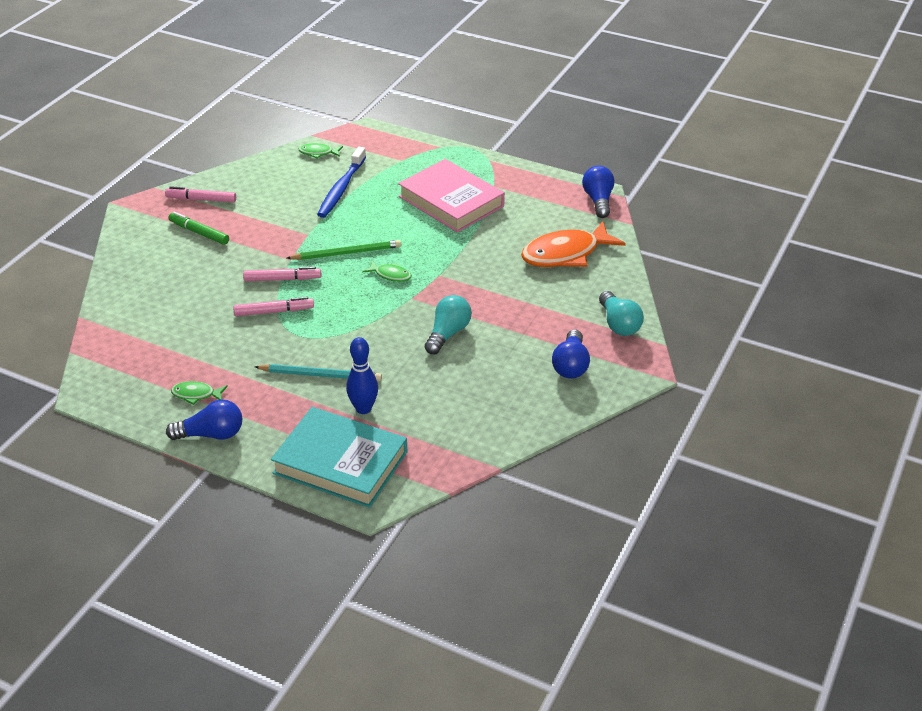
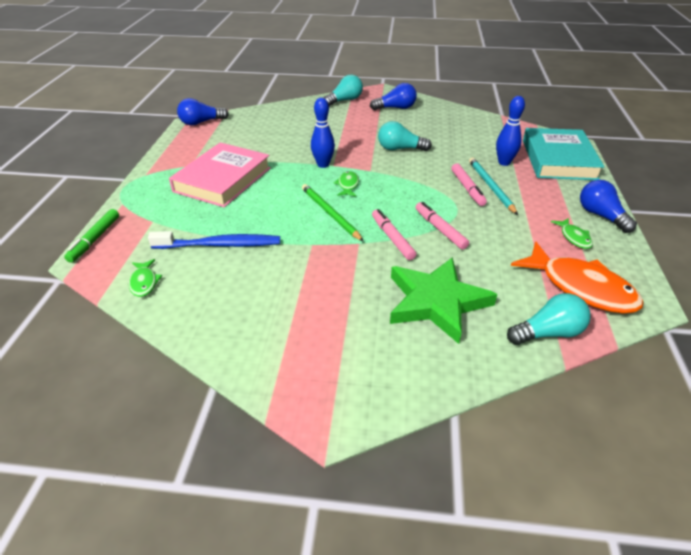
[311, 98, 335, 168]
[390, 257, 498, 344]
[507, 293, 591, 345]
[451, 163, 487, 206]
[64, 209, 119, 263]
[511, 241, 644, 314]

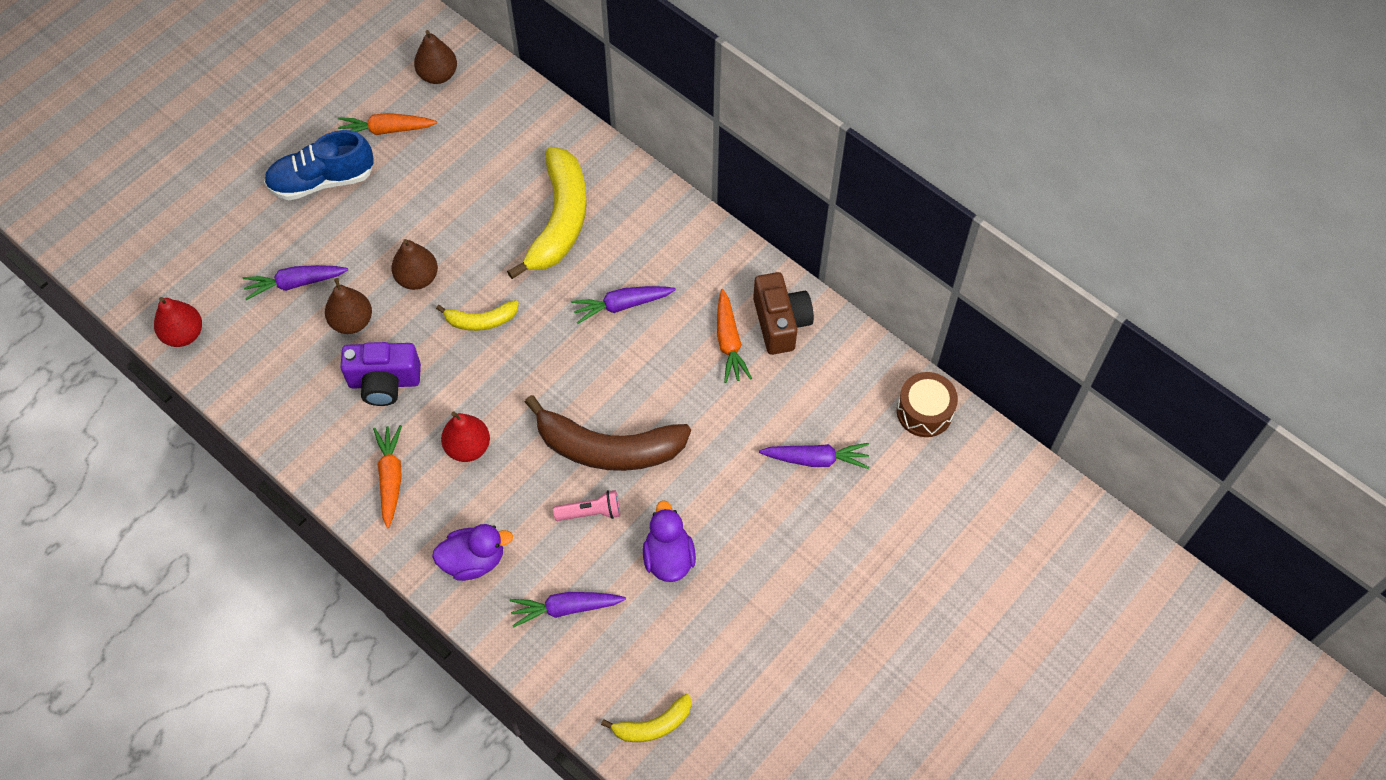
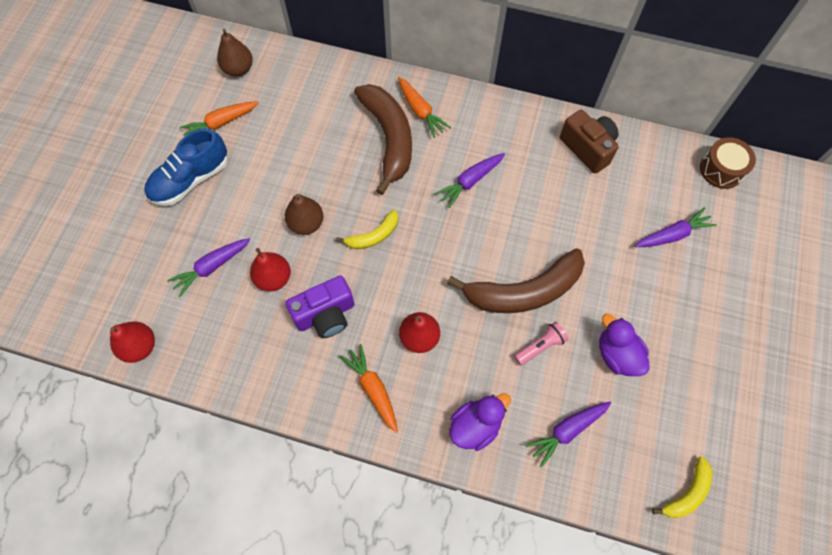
[398, 77, 451, 138]
[250, 248, 291, 292]
[354, 84, 412, 195]

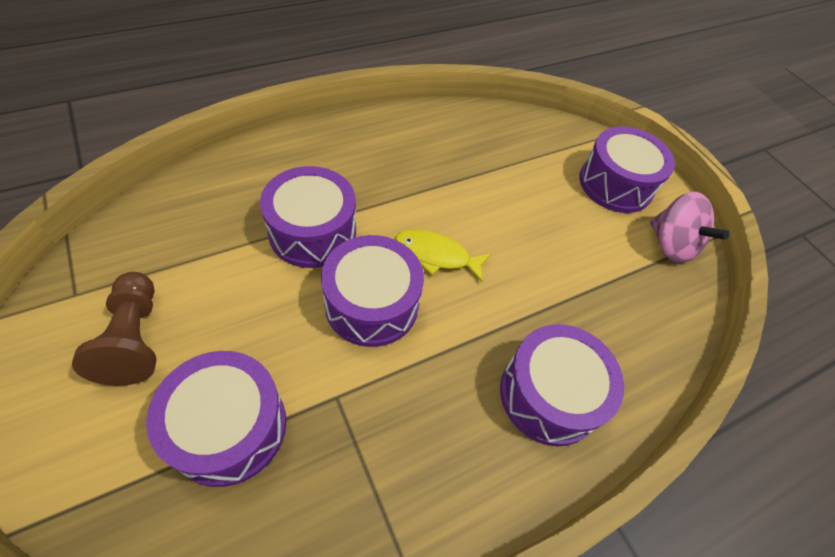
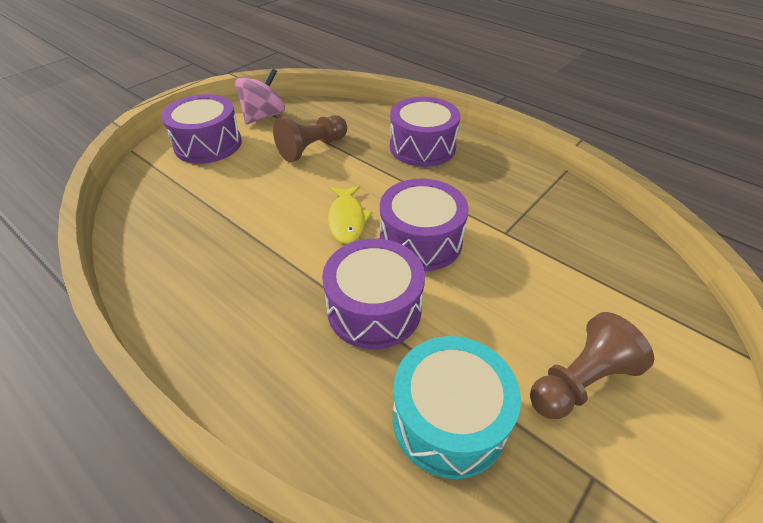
[146, 351, 286, 487] (first image)
[273, 115, 347, 162]
[393, 336, 521, 479]

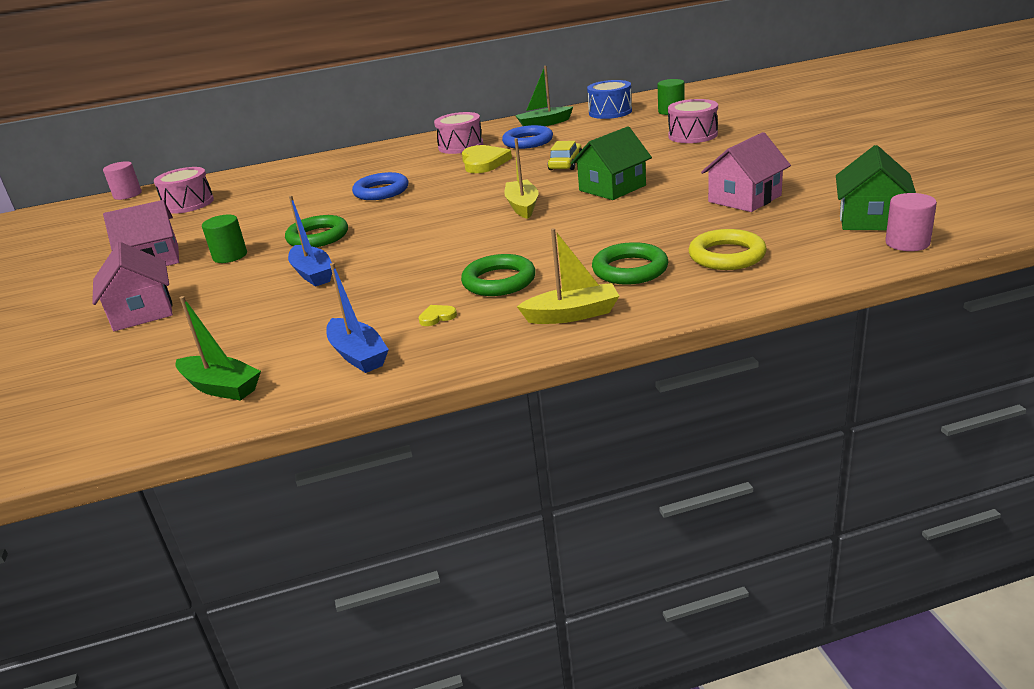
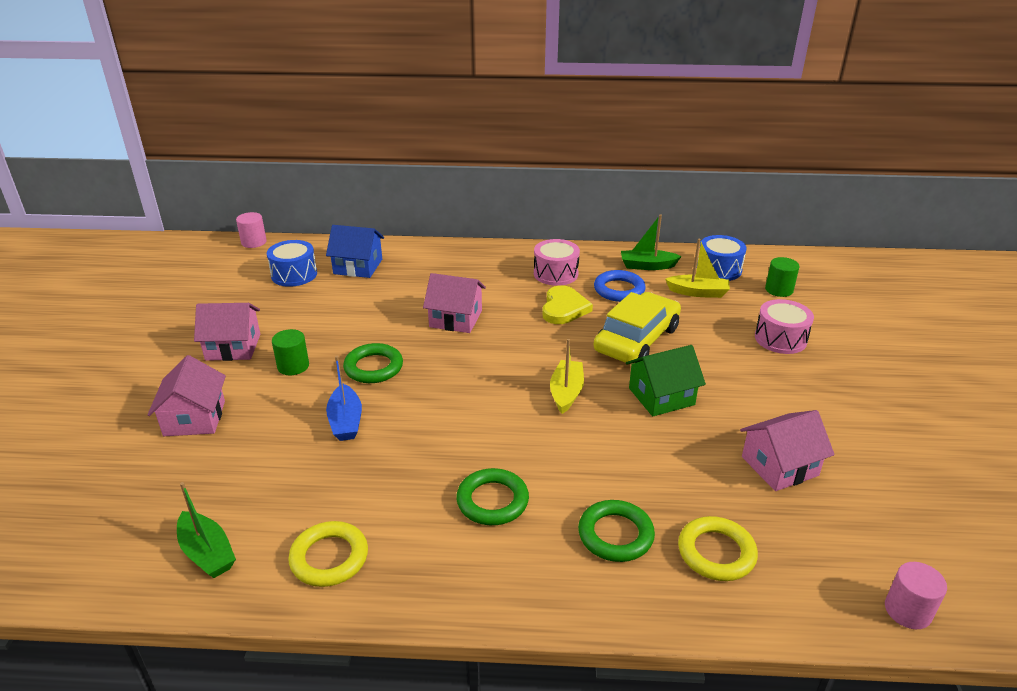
[418, 305, 457, 326] (first image)
[836, 145, 916, 230] (first image)
[326, 225, 384, 278]
[665, 239, 730, 298]
[288, 521, 368, 587]
[423, 273, 486, 333]
[267, 240, 317, 287]
[594, 292, 681, 363]

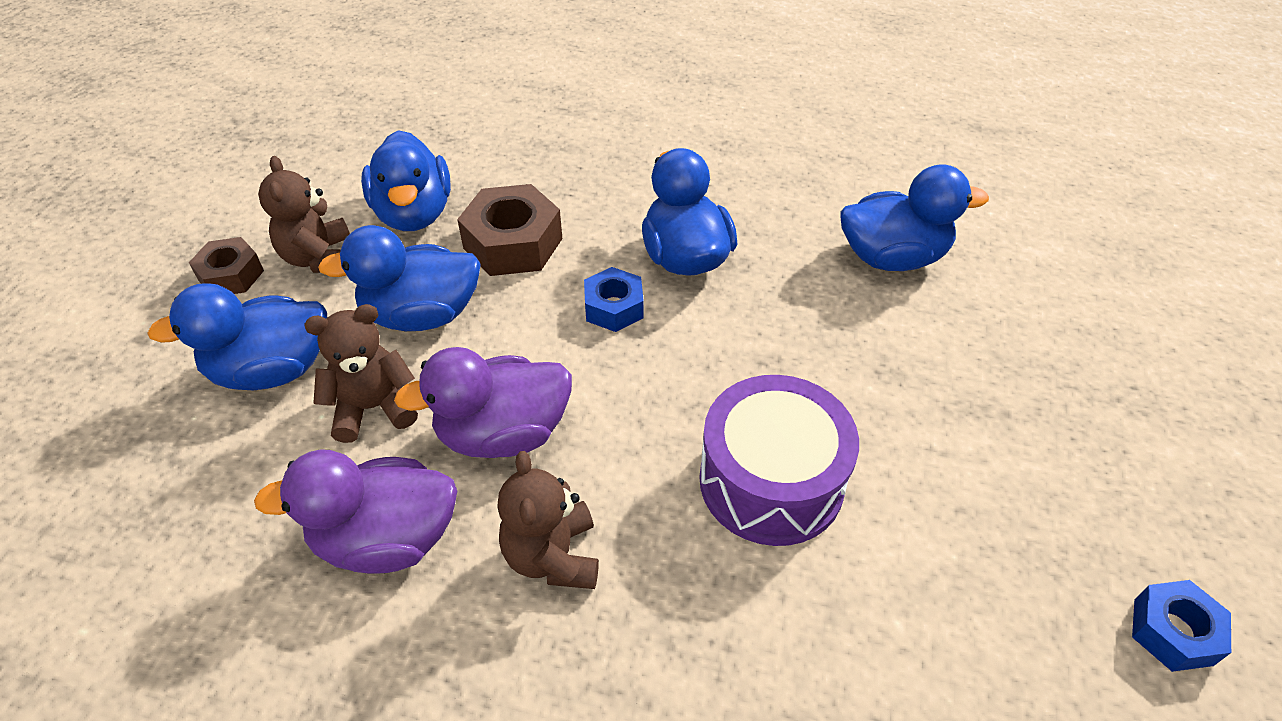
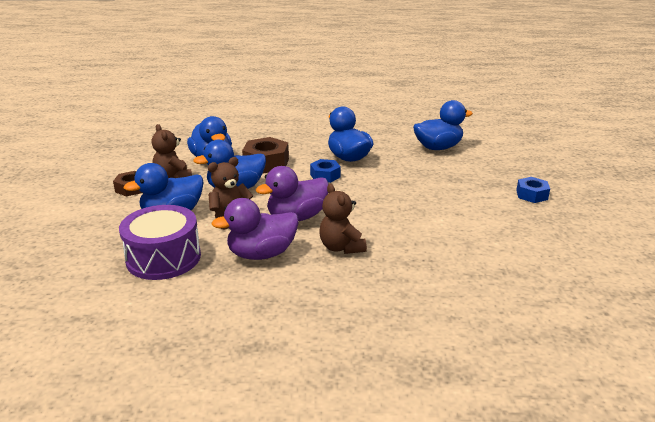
[119, 205, 201, 280]
[516, 177, 550, 203]

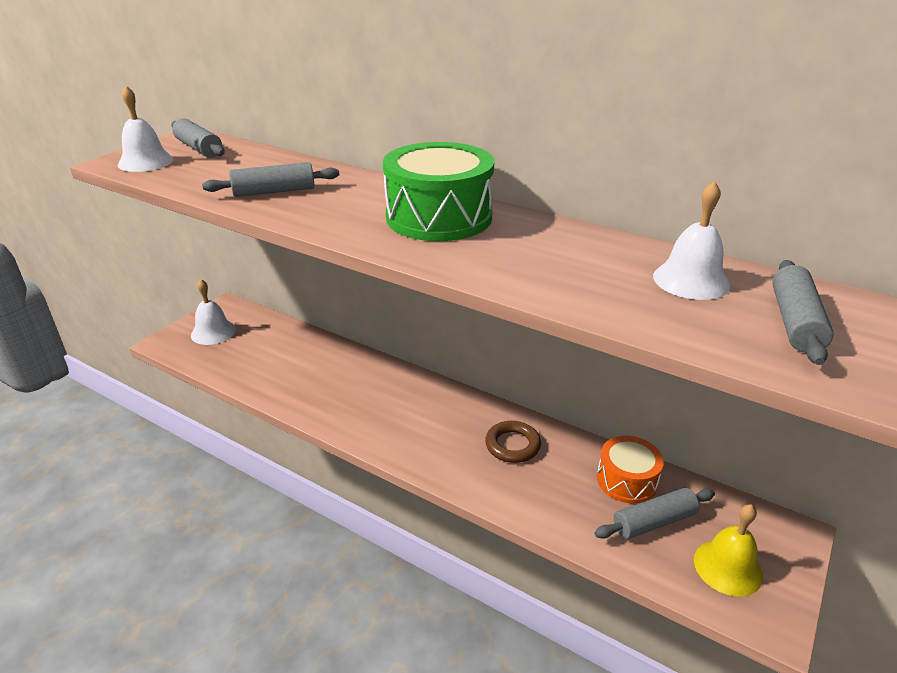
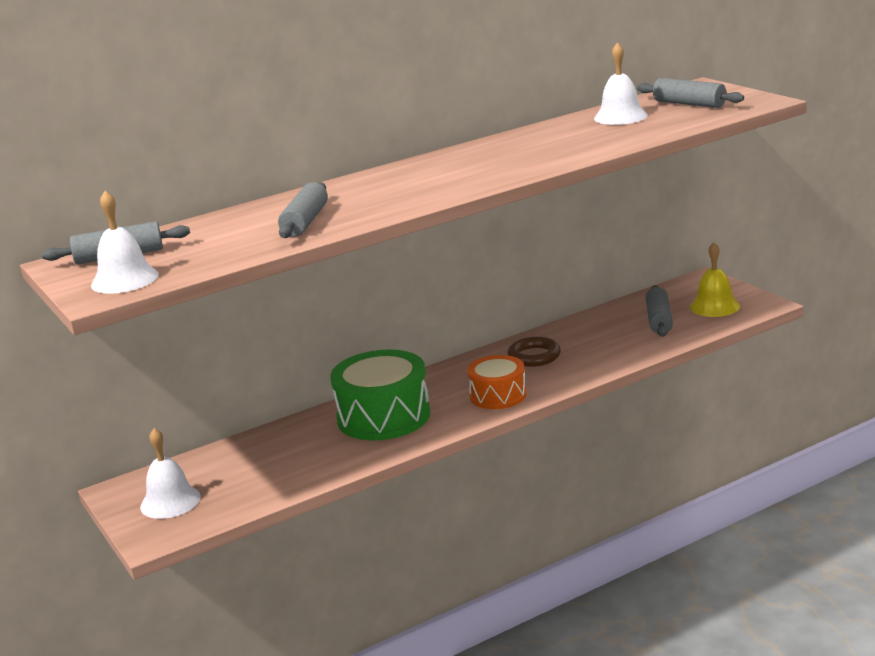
[330, 349, 430, 440]
[467, 355, 527, 409]

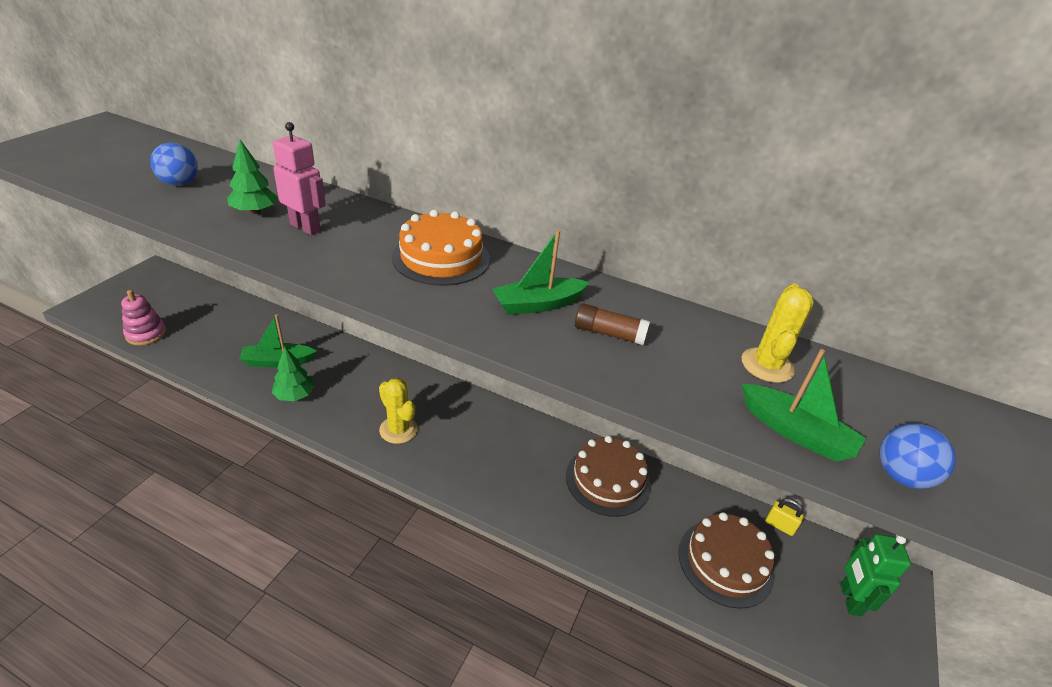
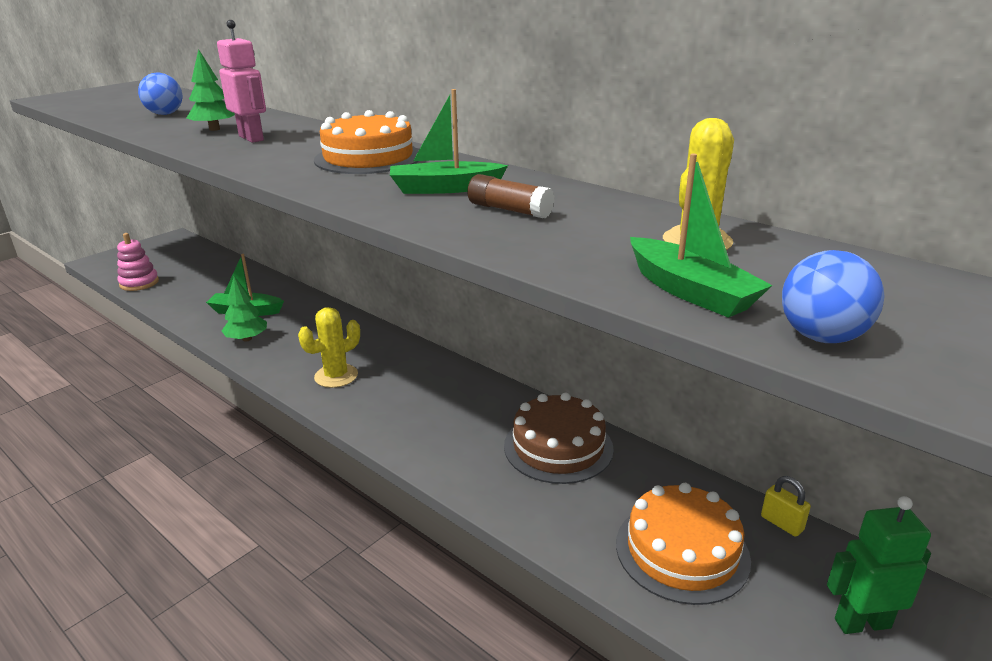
[616, 483, 751, 605]
[298, 307, 360, 388]
[827, 496, 931, 634]

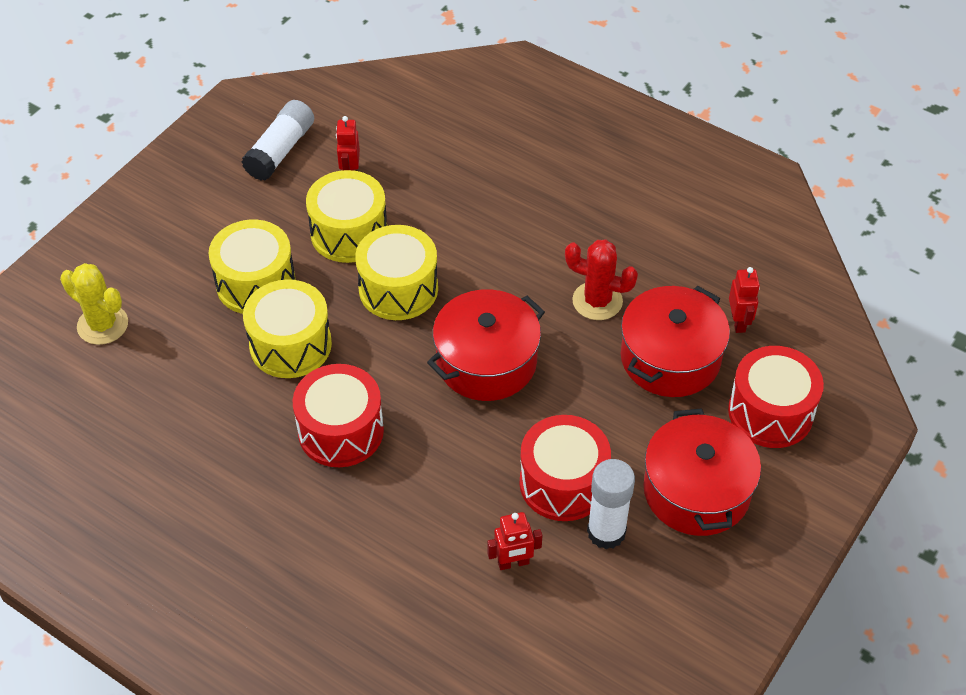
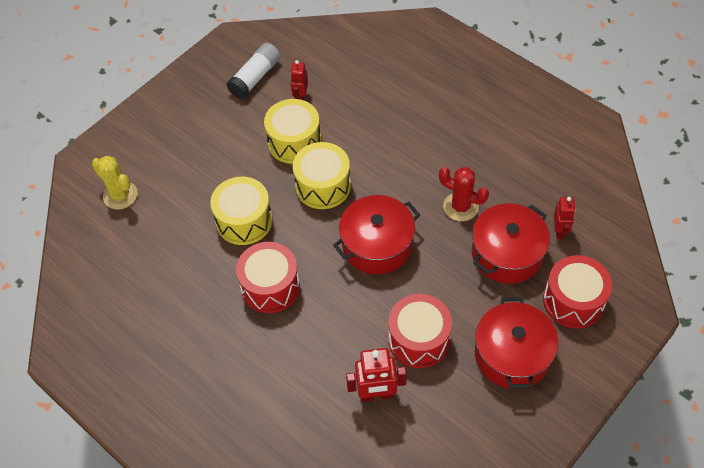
[209, 219, 296, 314] (first image)
[587, 459, 635, 549] (first image)
[346, 348, 407, 402]

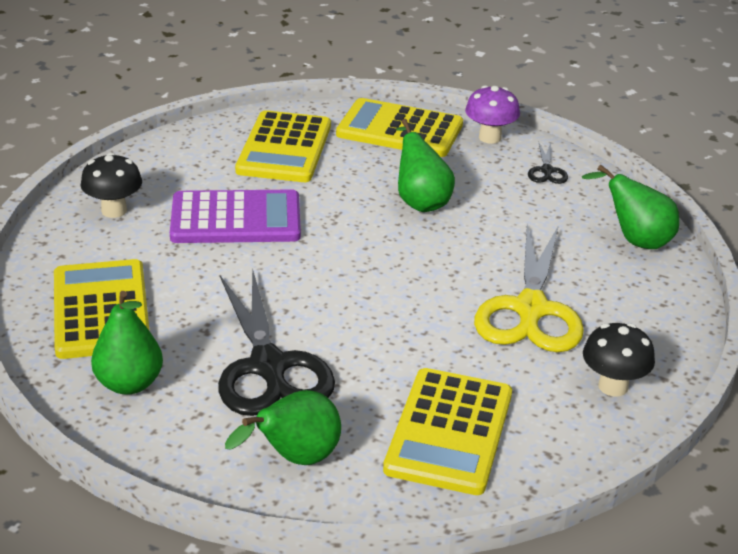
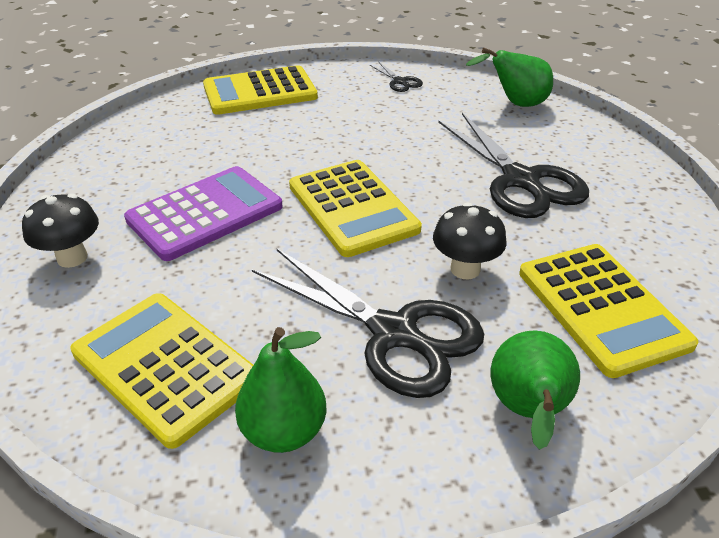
[396, 119, 455, 212] (first image)
[465, 85, 520, 144] (first image)
[289, 160, 422, 257]
[433, 203, 507, 279]
[438, 113, 589, 218]

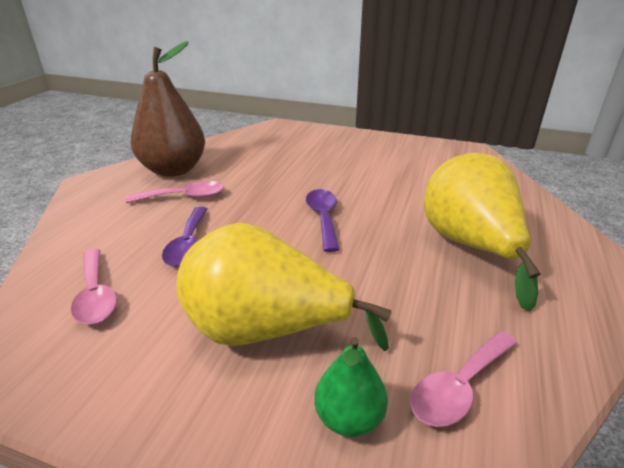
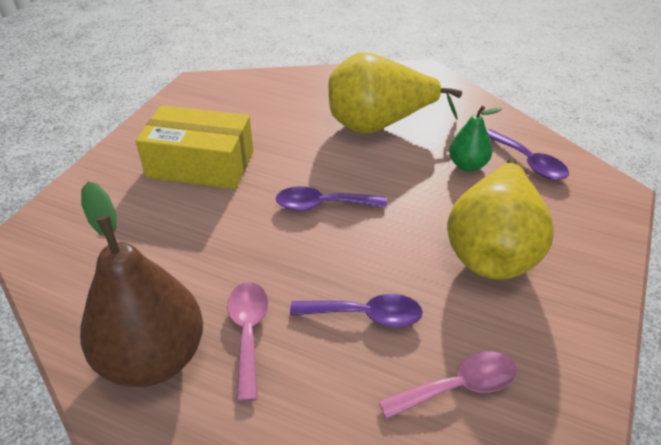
[136, 105, 253, 189]
[449, 106, 502, 171]
[487, 129, 569, 180]

